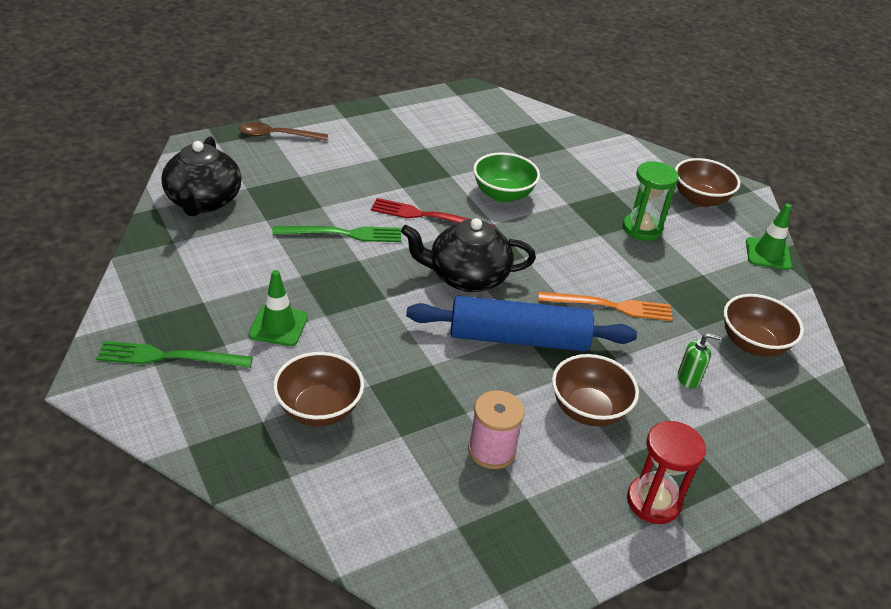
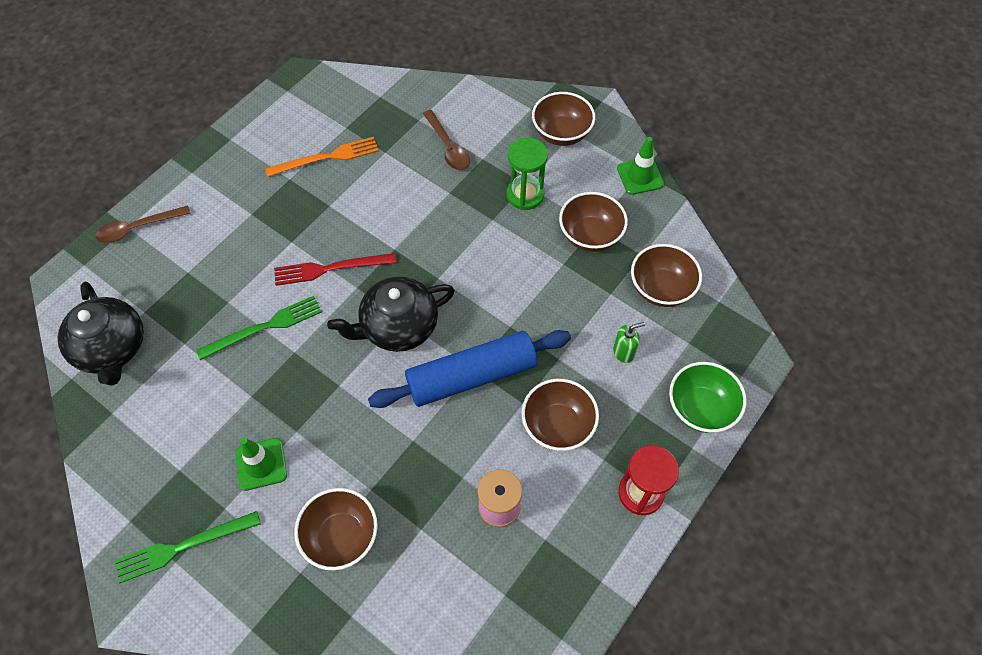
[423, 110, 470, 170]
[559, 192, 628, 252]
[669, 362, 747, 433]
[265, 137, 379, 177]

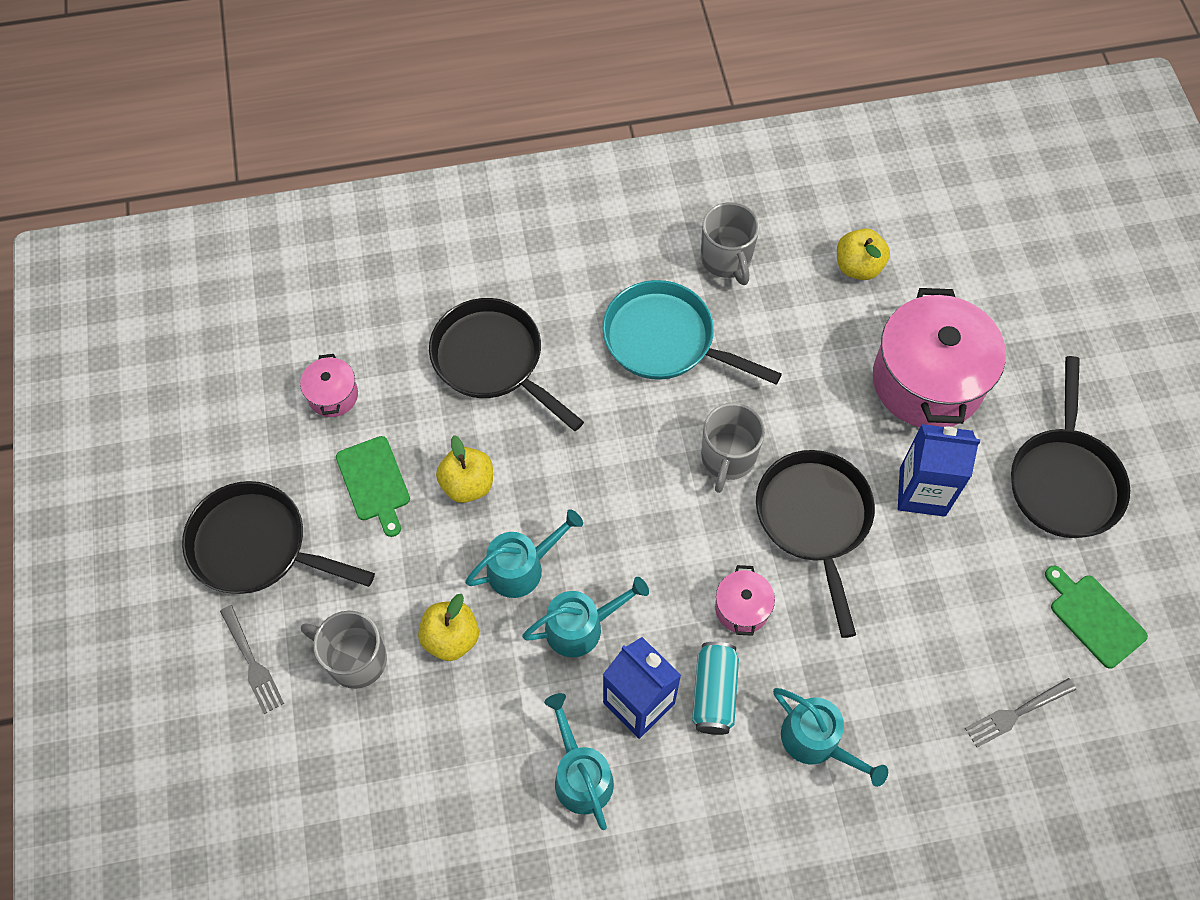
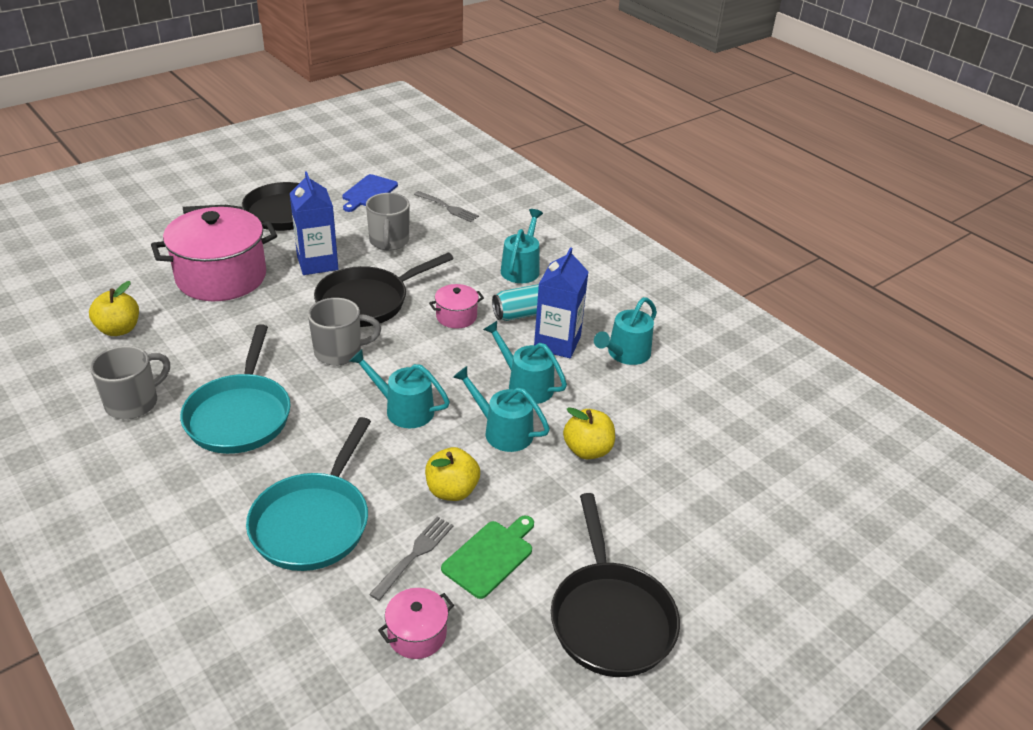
[349, 349, 450, 428]
[369, 517, 454, 601]
[366, 193, 410, 251]
[246, 417, 371, 571]
[342, 174, 398, 212]

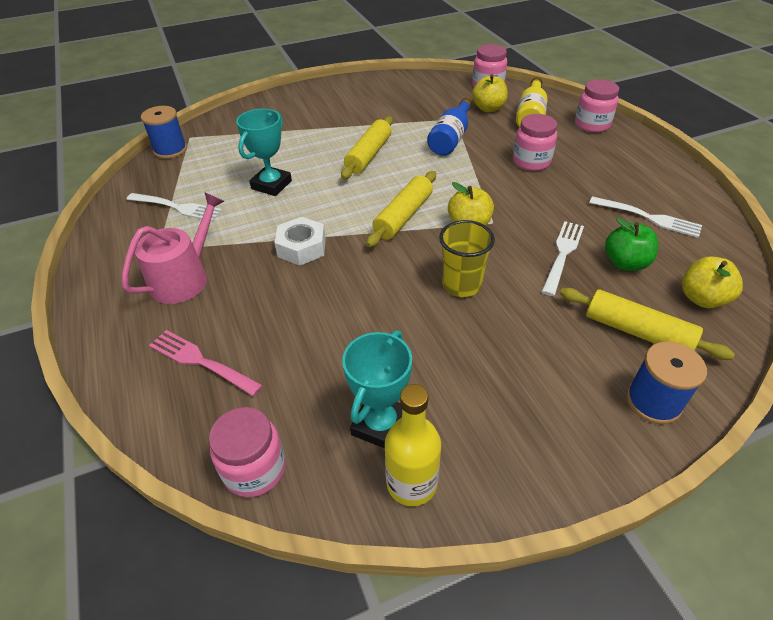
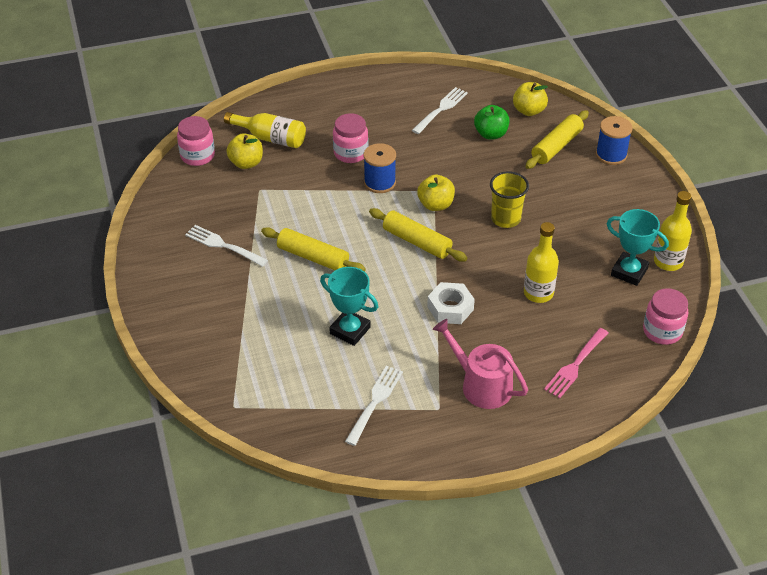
[427, 98, 472, 156] (first image)
[575, 79, 619, 133] (first image)
[524, 222, 559, 303]
[364, 143, 396, 193]
[185, 225, 268, 267]

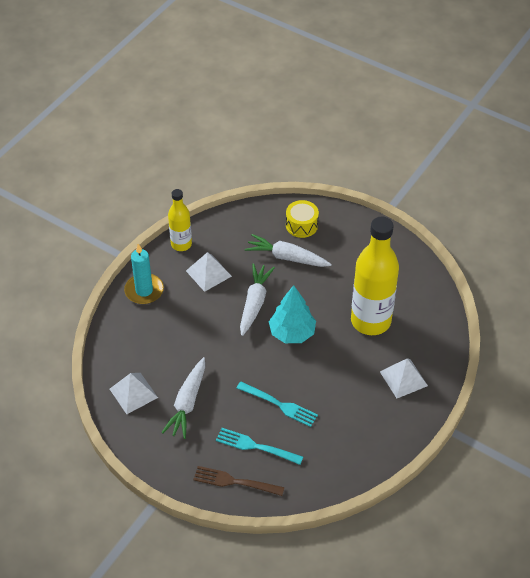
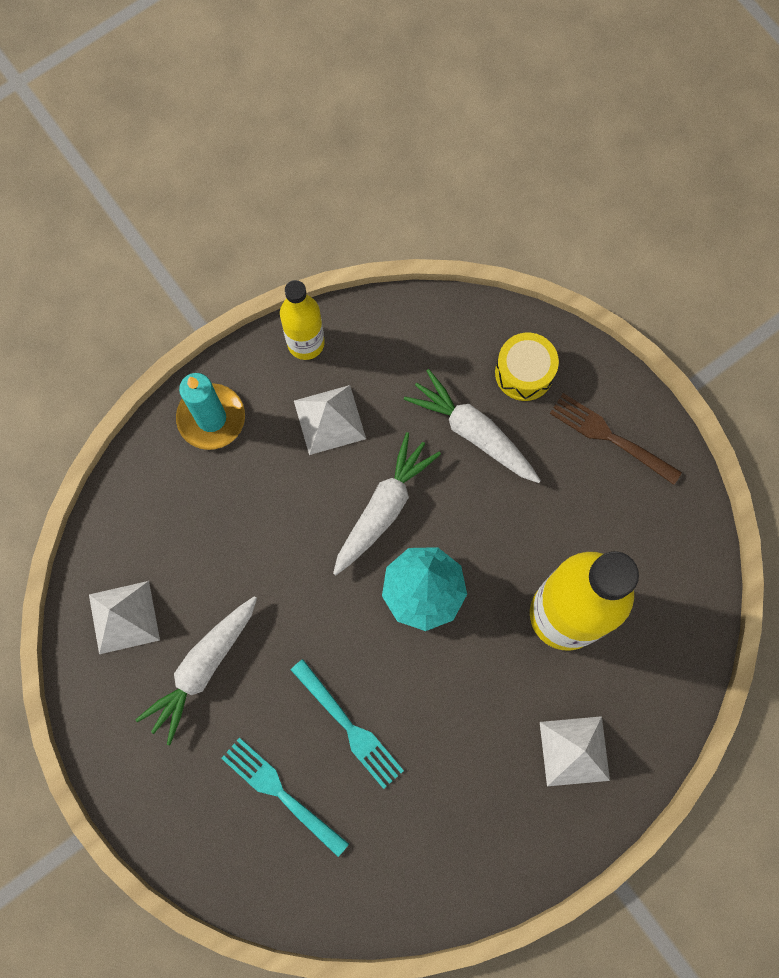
[550, 393, 682, 485]

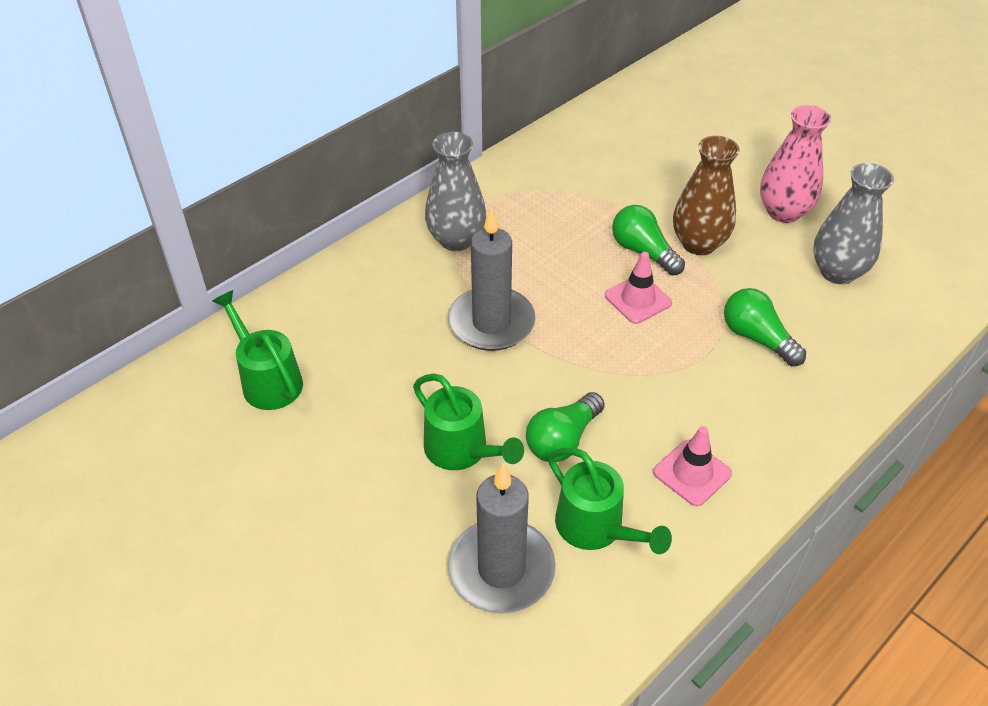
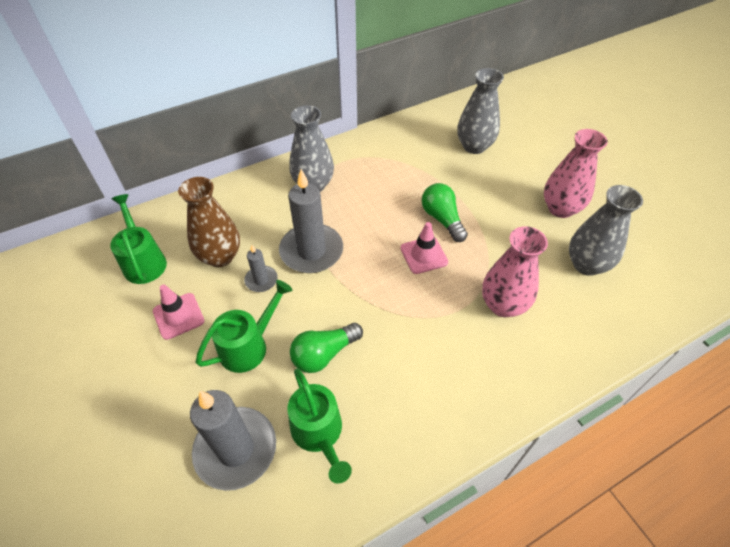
[244, 245, 278, 292]
[457, 68, 504, 154]
[153, 285, 204, 340]
[178, 177, 240, 267]
[482, 226, 548, 317]
[196, 280, 292, 373]

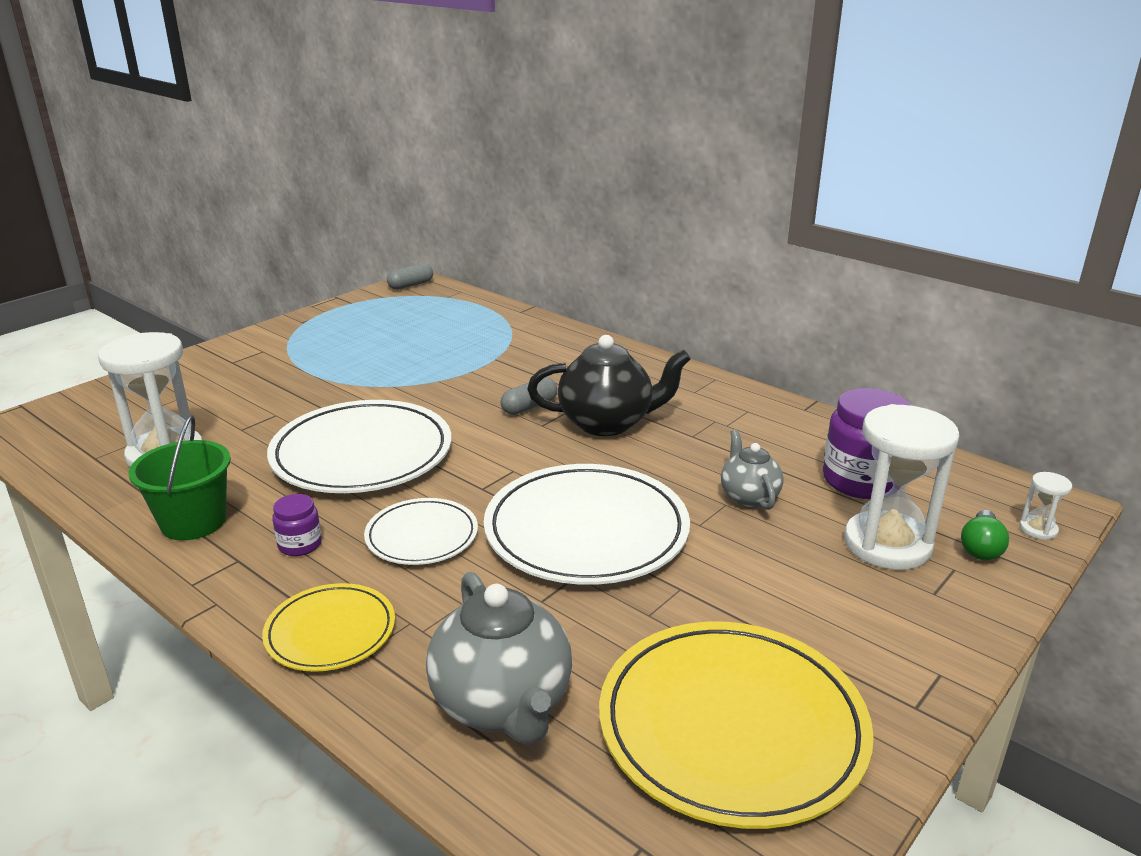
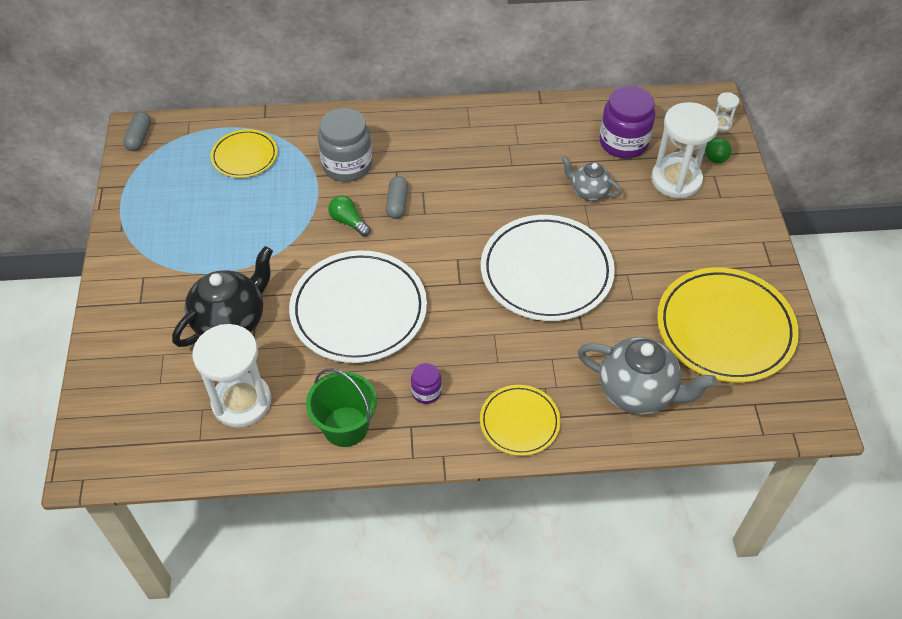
[364, 498, 478, 565] (first image)
[211, 129, 278, 178]
[318, 108, 372, 182]
[328, 195, 371, 237]
[172, 246, 273, 347]

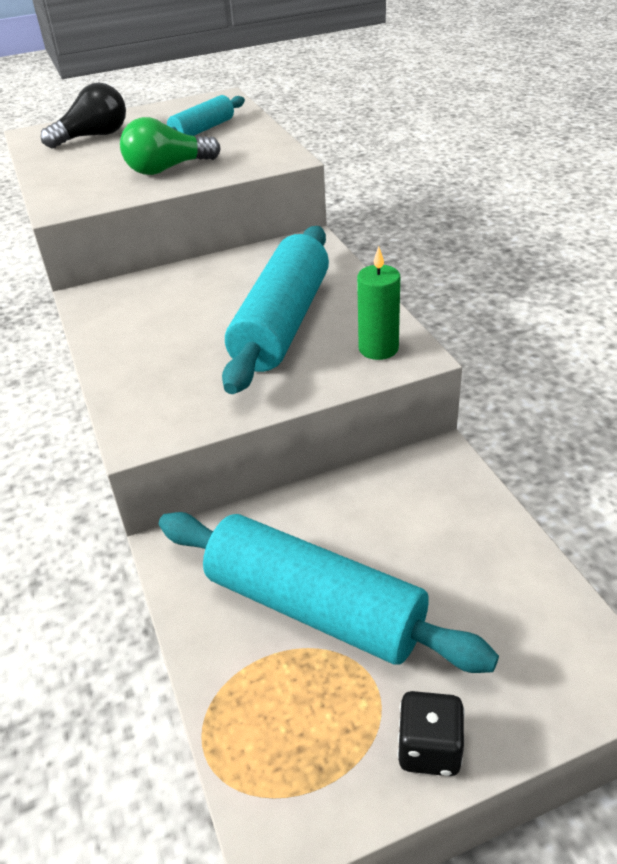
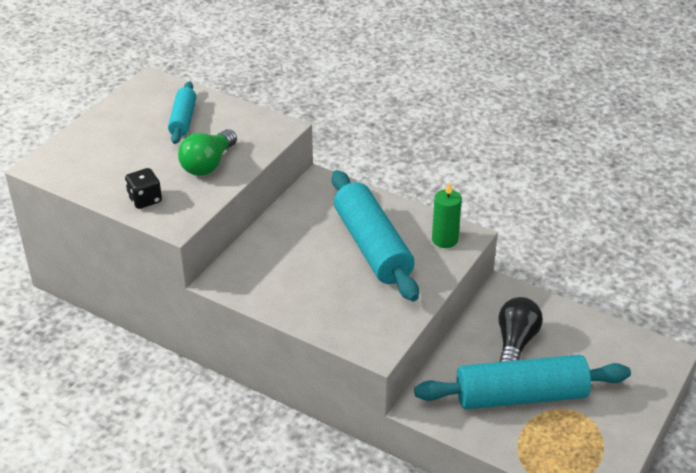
[499, 297, 543, 362]
[125, 168, 162, 209]

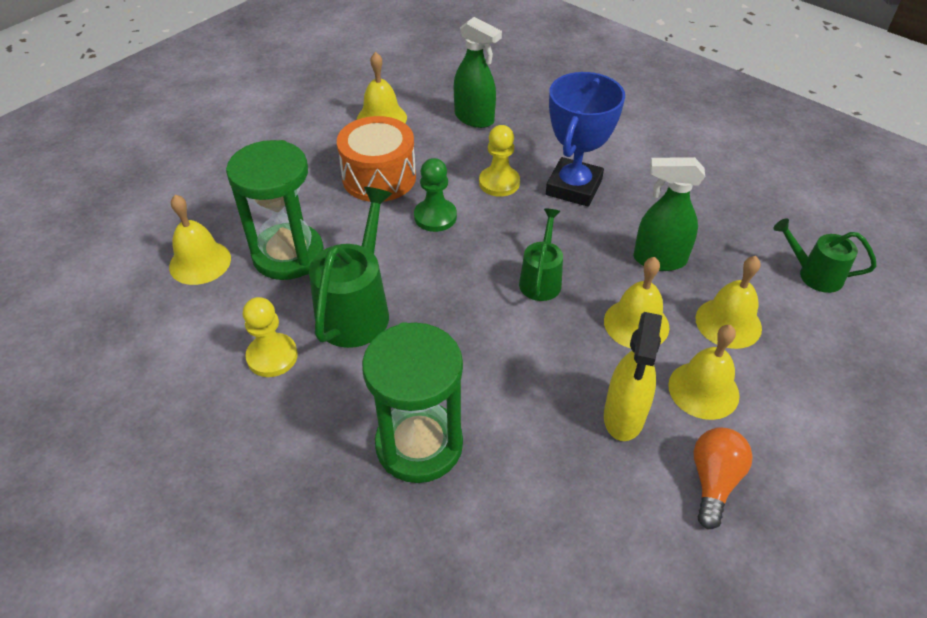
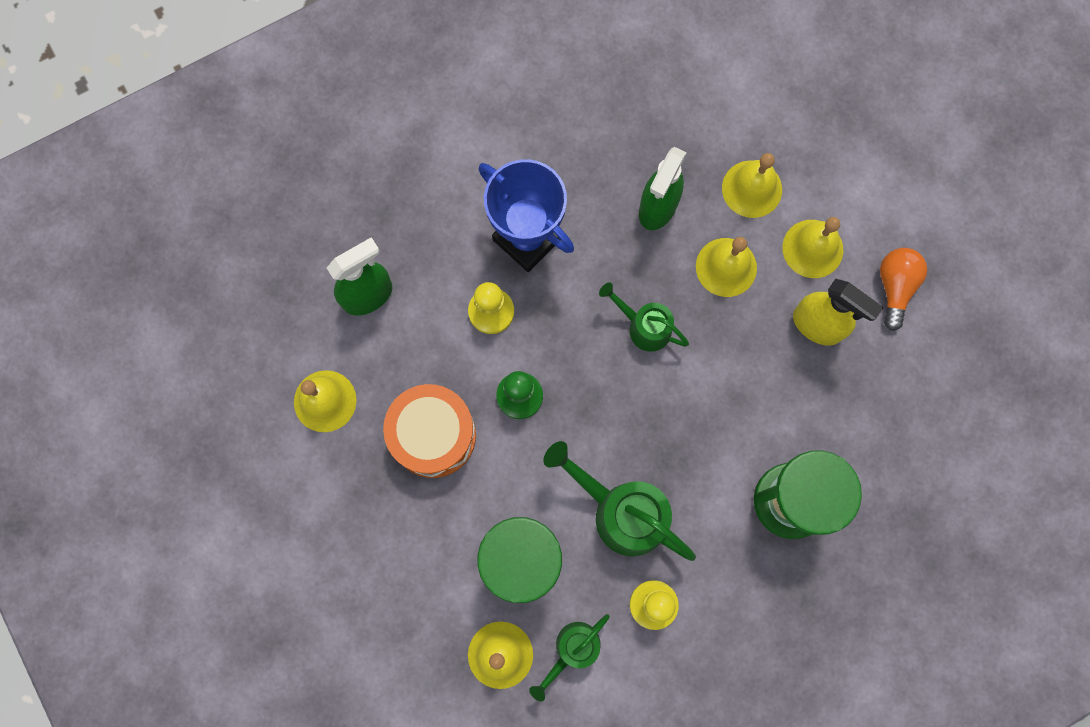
[529, 614, 610, 701]
[880, 248, 927, 331]

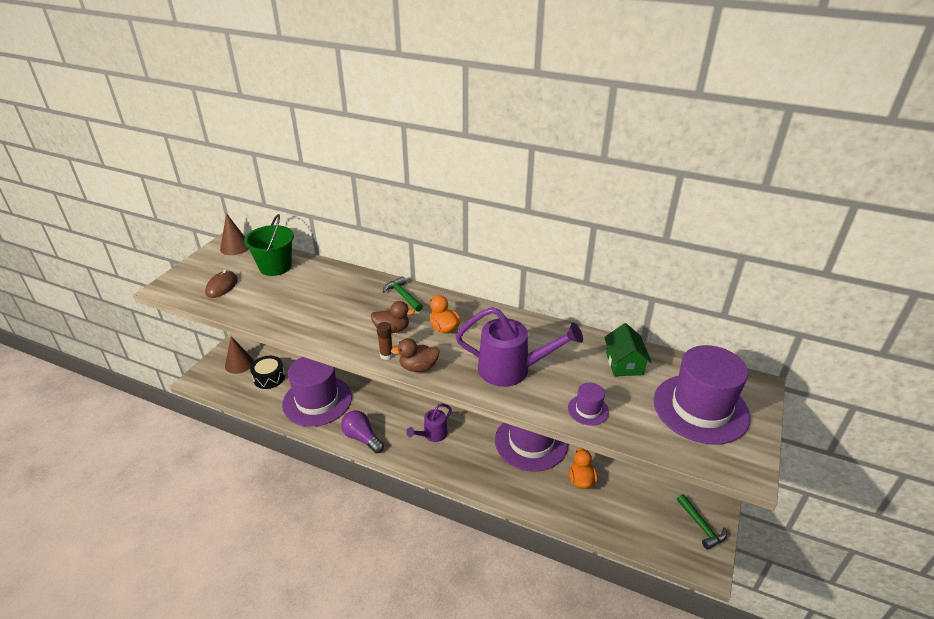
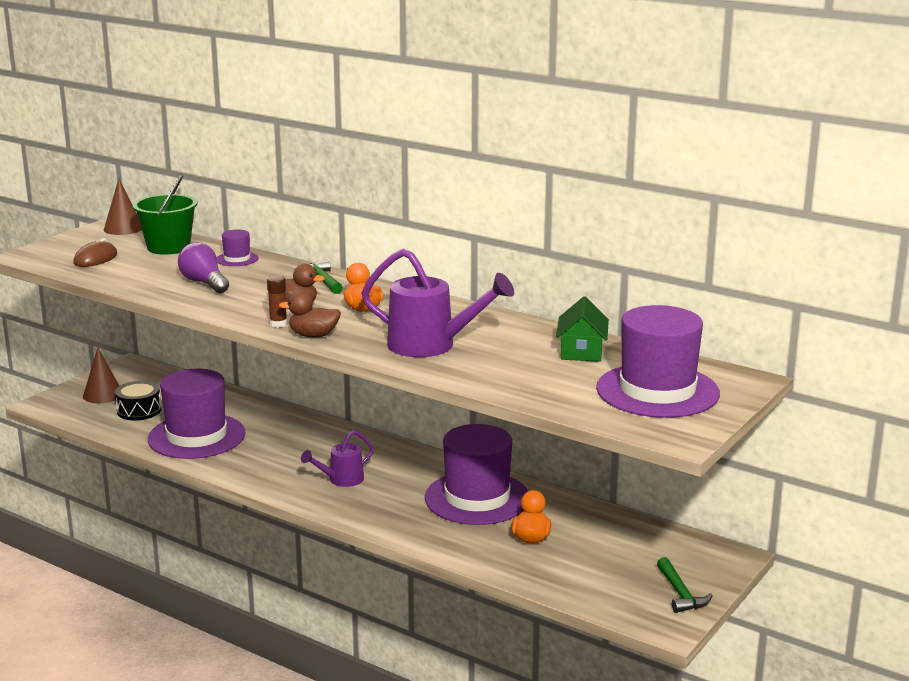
[178, 242, 229, 293]
[217, 229, 259, 266]

